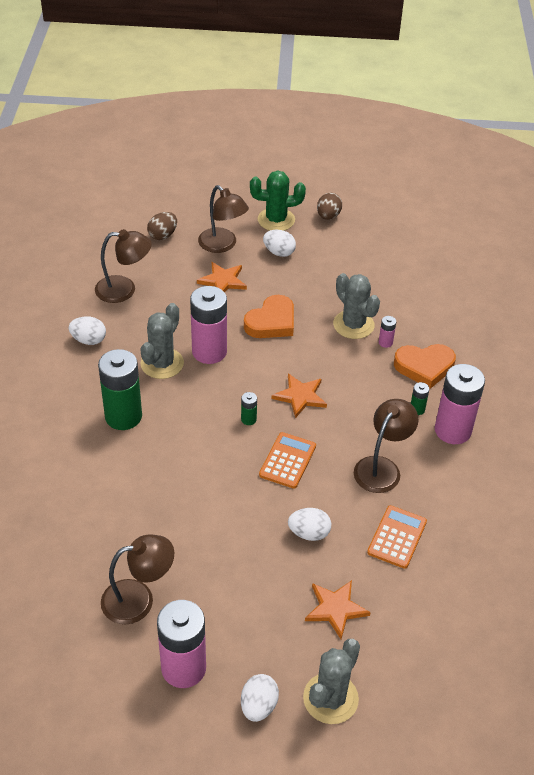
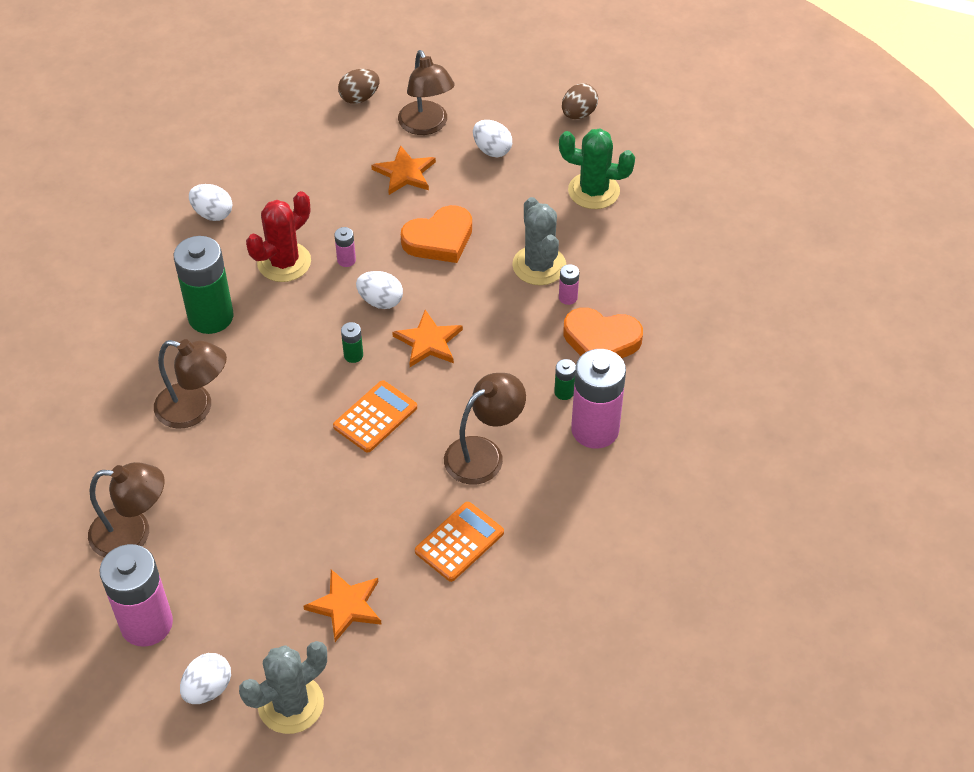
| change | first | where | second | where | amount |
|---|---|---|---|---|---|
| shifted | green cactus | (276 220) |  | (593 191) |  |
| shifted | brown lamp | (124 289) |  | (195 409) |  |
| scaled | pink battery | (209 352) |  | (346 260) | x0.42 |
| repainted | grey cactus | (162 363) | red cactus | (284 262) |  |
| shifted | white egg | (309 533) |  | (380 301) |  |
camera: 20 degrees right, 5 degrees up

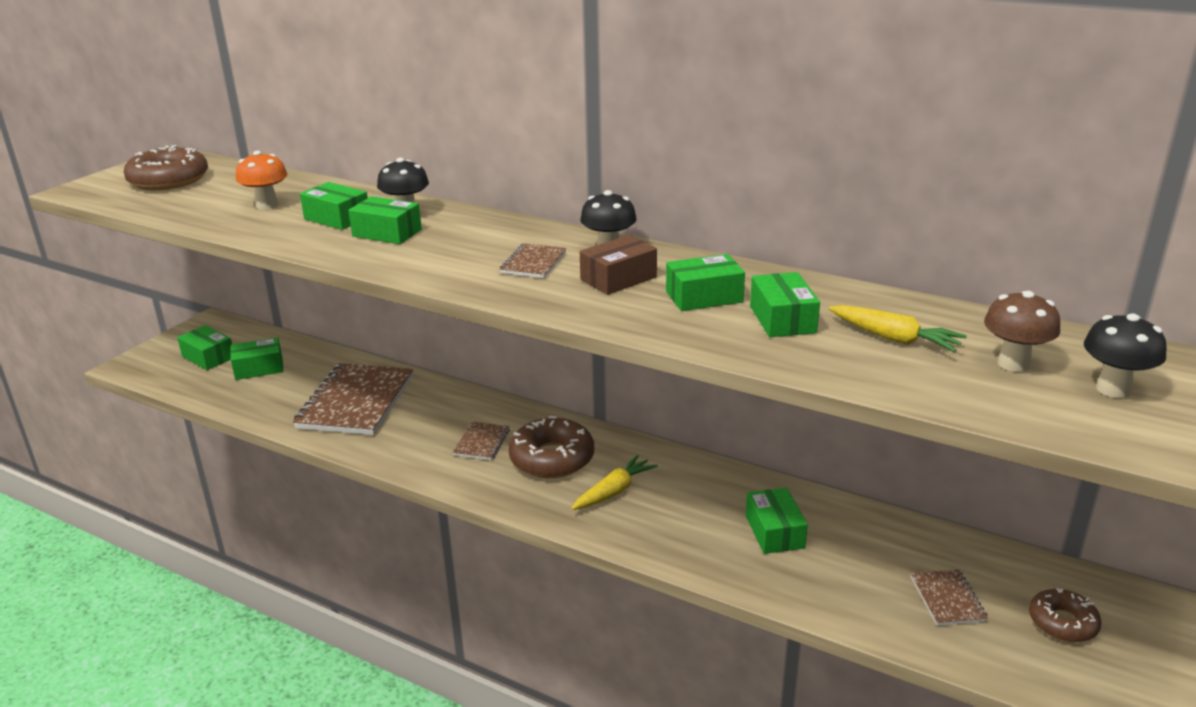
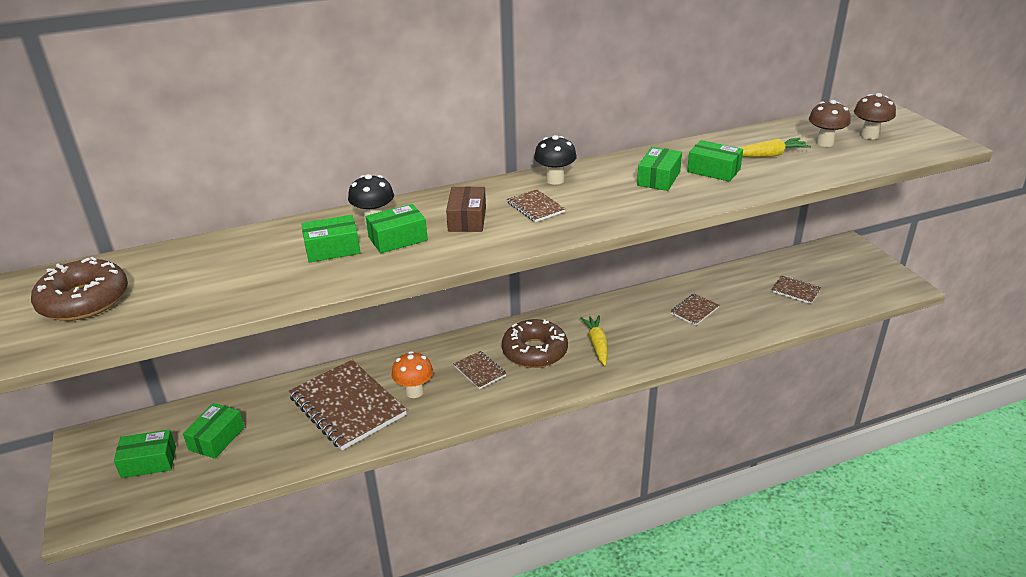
| change | first | where | second | where | amount |
|---|---|---|---|---|---|
| shifted | orange mushroom | (267 205) |  | (414 392) |  |
| shifted | brown box | (618 278) |  | (467 219) |  |
| repainted | black mushroom | (1113 389) | brown mushroom | (869 135) |  |
| swapped | green box | (774 532) | brown notebook | (694 311) |  |
| gone | brown donut | (1062 623) |  |  |  |
camera: 50 degrees left, 5 degrees up

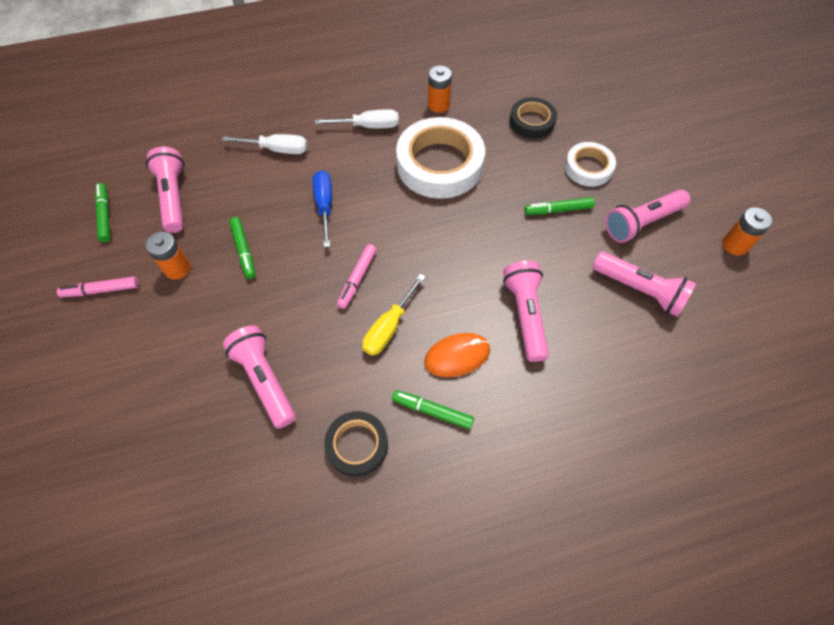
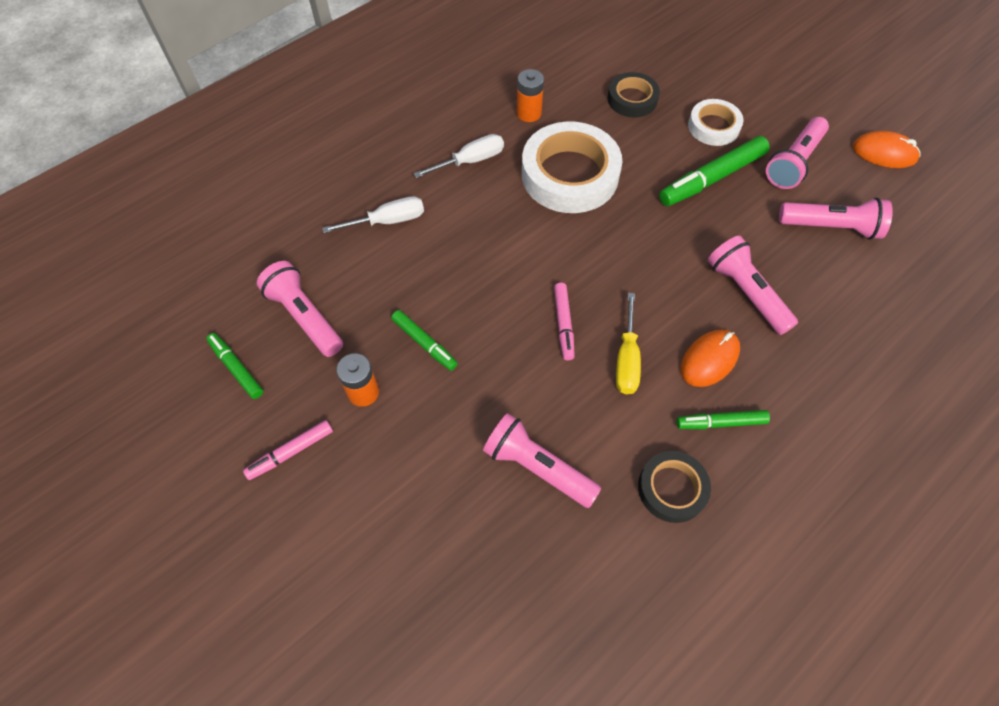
| change | first | where | second | where | amount |
|---|---|---|---|---|---|
| gone | blue screwdriver | (324 206) |  |  |  |
| scaled | green marker | (558 210) |  | (712 178) | x1.74 |
| swapped | orange battery | (735 245) | orange mouse | (884 153) |  |
camera: 25 degrees left, 0 degrees up

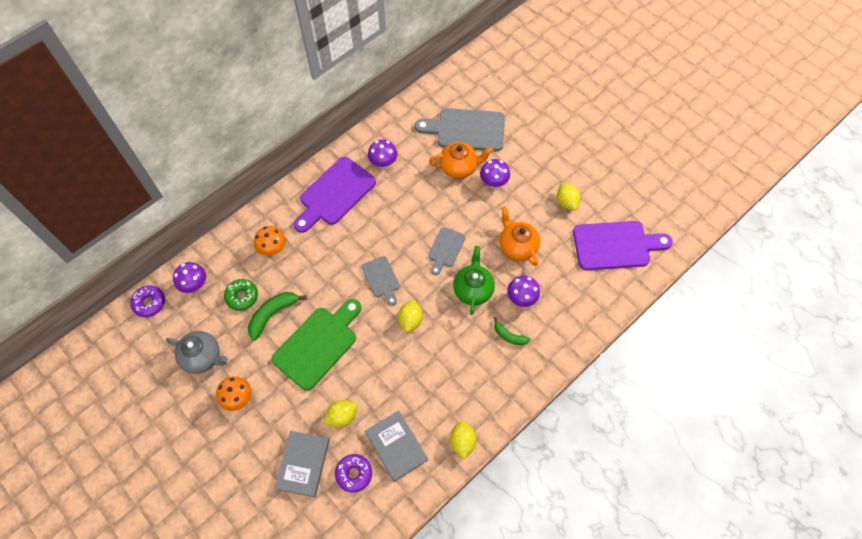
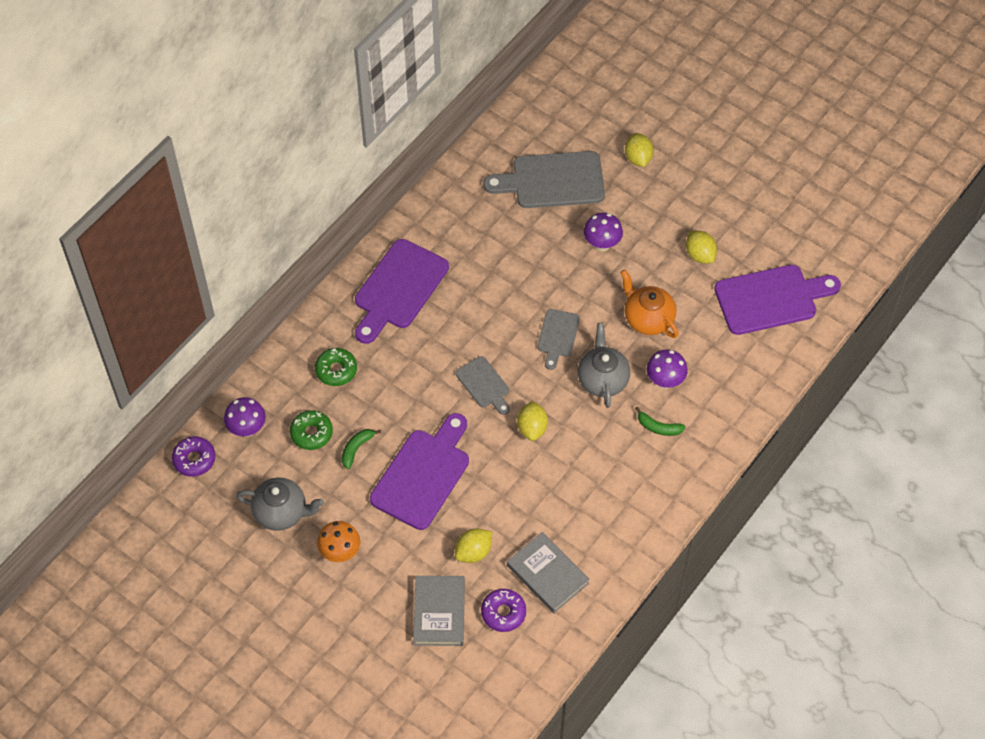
| change | first | where | second | where | amount |
|---|---|---|---|---|---|
| gone | purple mushroom | (383 164) |  |  |  |
| gone | orange teapot | (459 167) |  |  |  |
| swapped | orange mushroom | (273 249) | green donut | (336 370) |  |
| repainted | green teapot | (473 289) | grey teapot | (602 379) |  |
| scaled | green banana | (272 315) |  | (356 449) | x0.62 |
| repainted | green cutting board | (318 345) | purple cutting board | (423 475) |  |
| shifted | yellow lemon | (462 442) |  | (638 158) |  |
camera: 10 degrees left, 5 degrees down

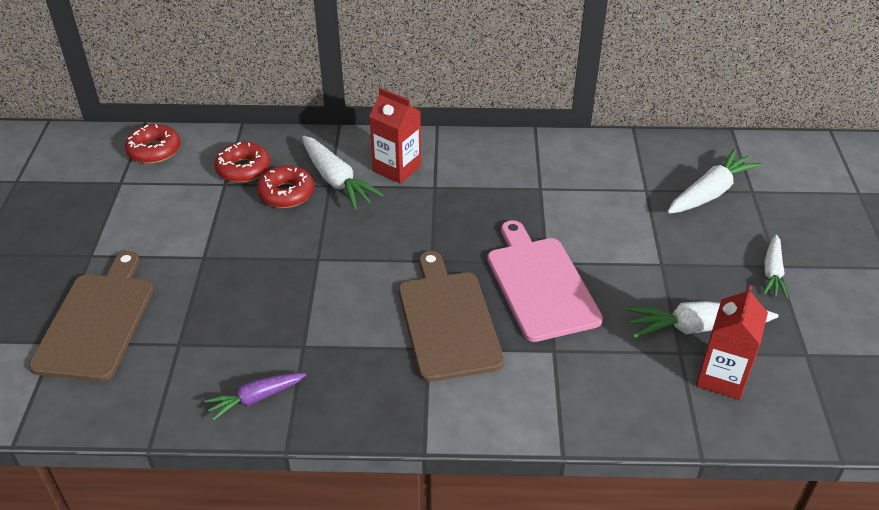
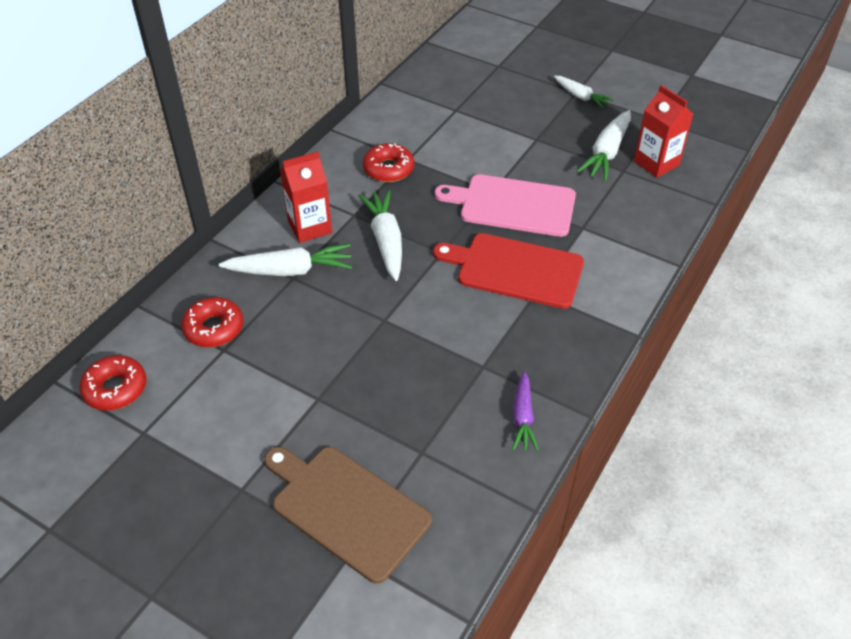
| change | first | where | second | where | amount |
|---|---|---|---|---|---|
| shifted | white carrot | (710 192) |  | (386 240) |  |
| shifted | red donut | (286 193) |  | (388 169) |  |
| repainted | brown cutting board | (447 321) | red cutting board | (515 270) |  |
camera: 60 degrees left, 5 degrees up

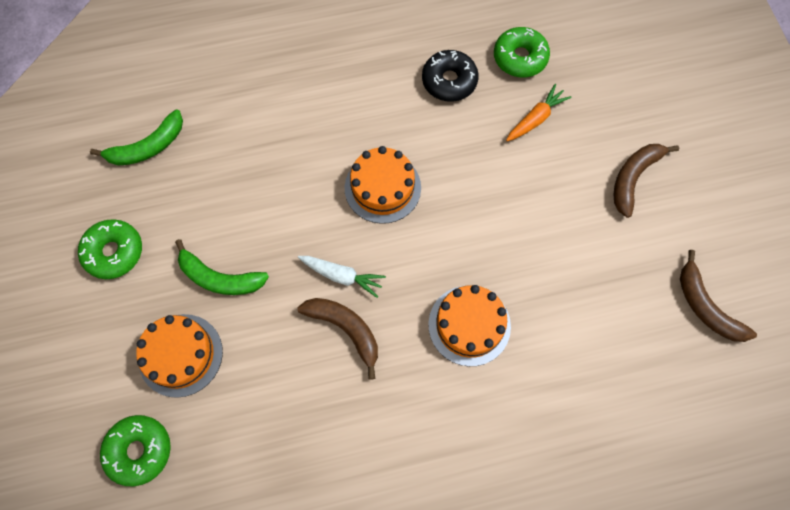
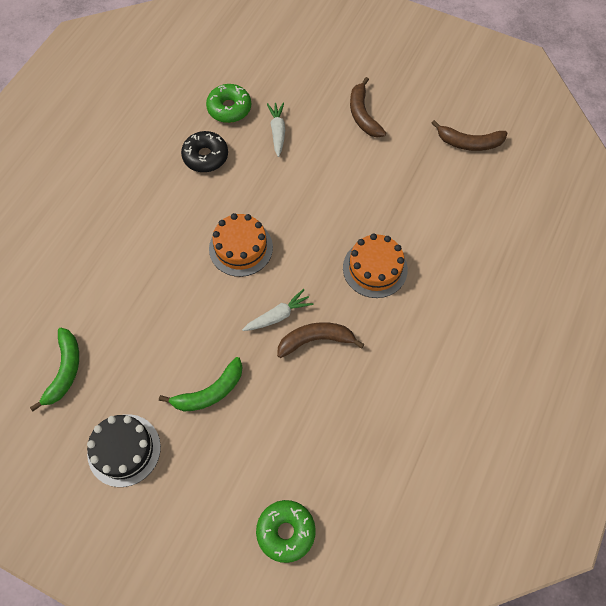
| change | first | where | second | where | amount |
|---|---|---|---|---|---|
| repainted | orange carrot | (536 118) | white carrot | (277 132) |  |
| swapped | green donut | (114 252) | black cake | (124 450) |  |
| gone | orange cake | (180 355) |  |  |  |
camera: 50 degrees left, 5 degrees down

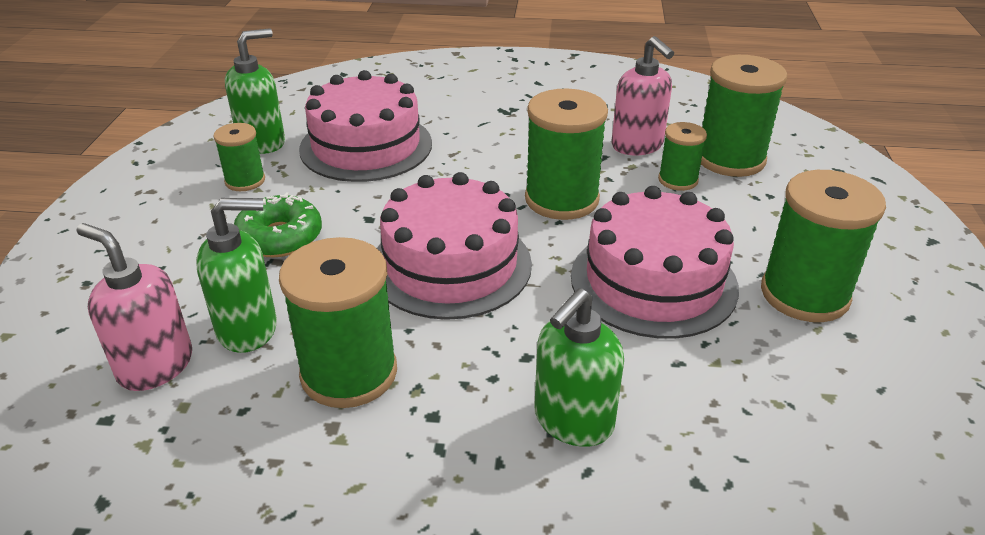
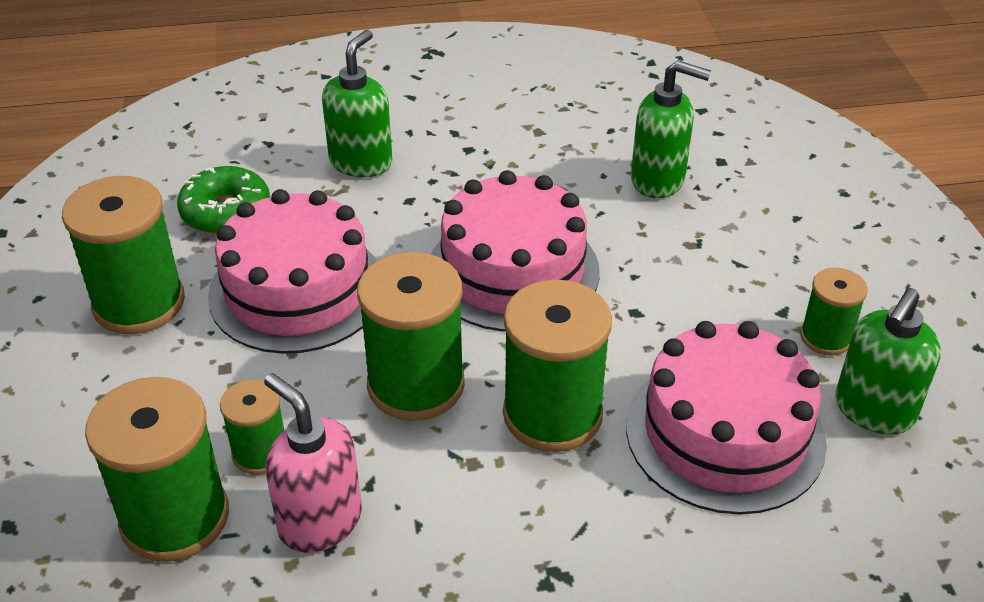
| change | first | where | second | where | amount |
|---|---|---|---|---|---|
| shifted | green donut | (280 237) |  | (226 212) |  |
| rotated | green soap dispenser | (248 329) |  | (658 180) | 135 degrees counterclockwise |
| gone | pink soap dispenser | (155 366) |  |  |  |
| shifted | green spool | (349 373) |  | (552 414) |  |
camera: 165 degrees right, 5 degrees up

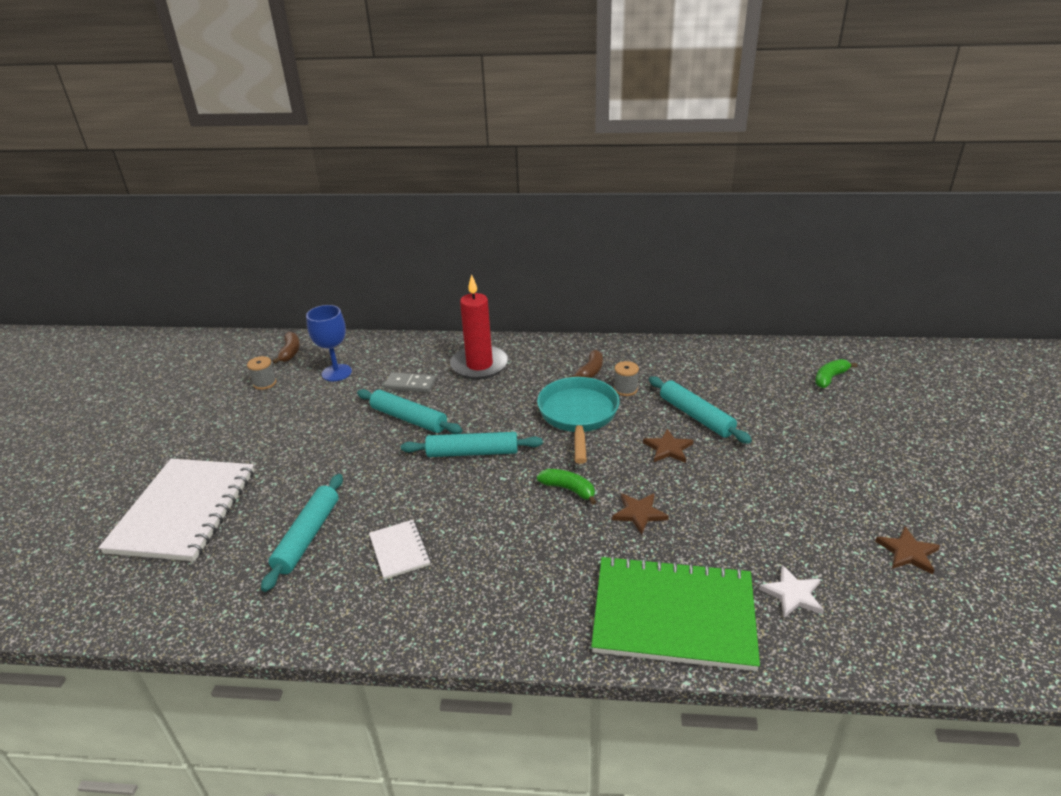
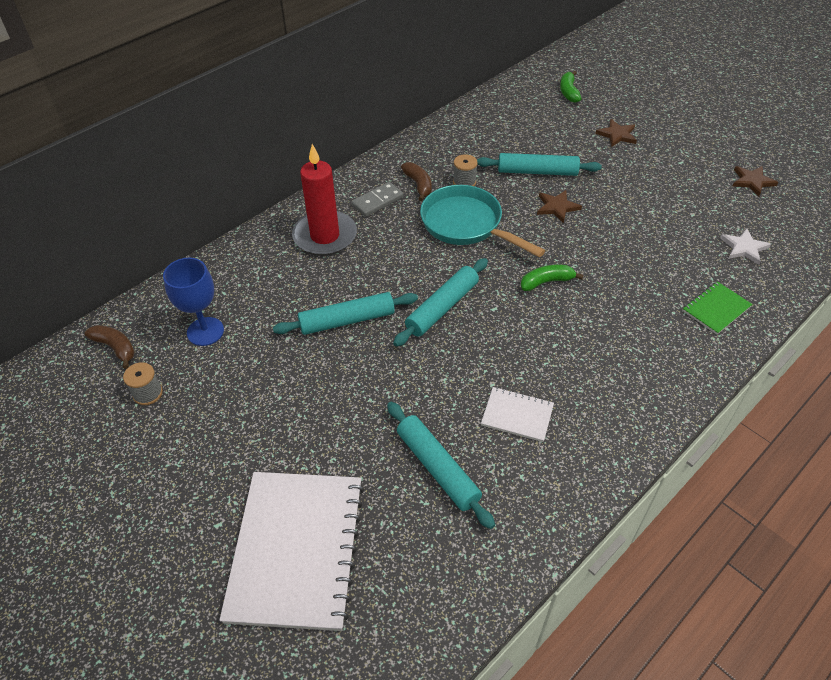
| change | first | where | second | where | amount |
|---|---|---|---|---|---|
| shifted | grey domino | (410 384) |  | (377 201) |  |
| rotated | white notebook | (184 511) |  | (296 549) | 45 degrees clockwise |
| shifted | brown star | (639 513) |  | (617 135) |  |
| scaled | green notebook | (673 614) |  | (716 309) | x0.46 |
camera: 50 degrees left, 15 degrees up

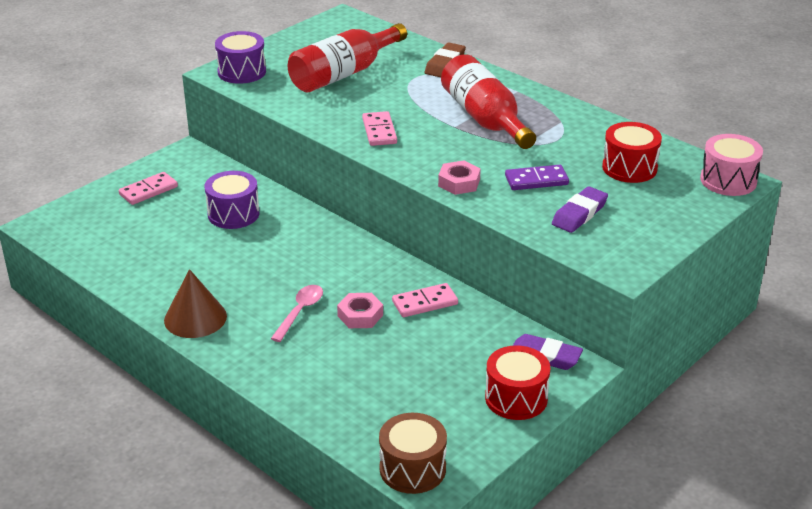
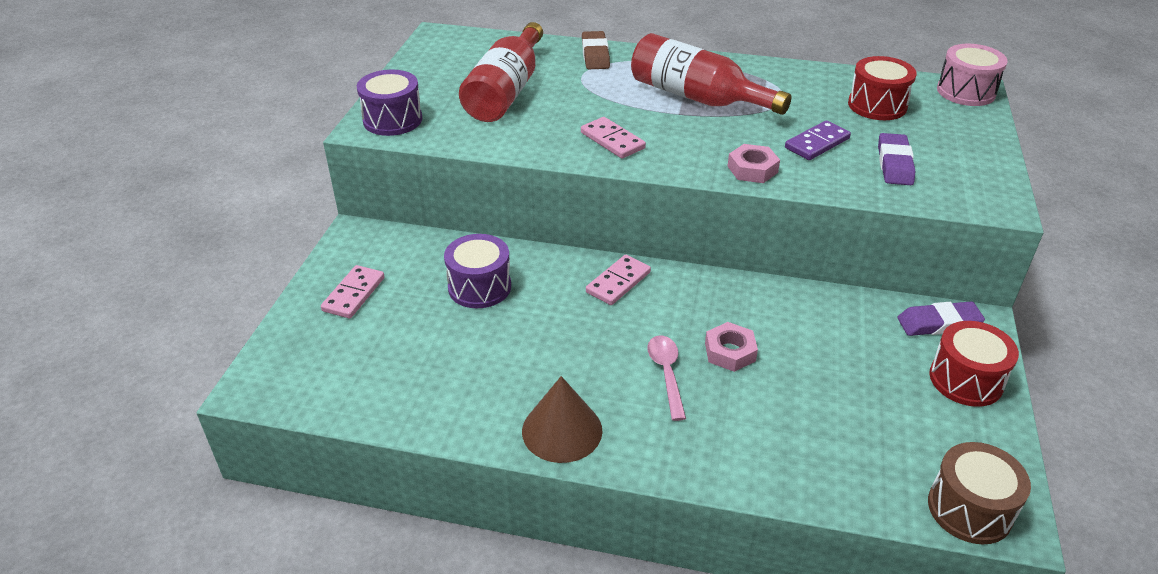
| change | first | where | second | where | amount |
|---|---|---|---|---|---|
| shifted | pink domino | (425 303) |  | (618 282) |  |
camera: 30 degrees left, 5 degrees up

